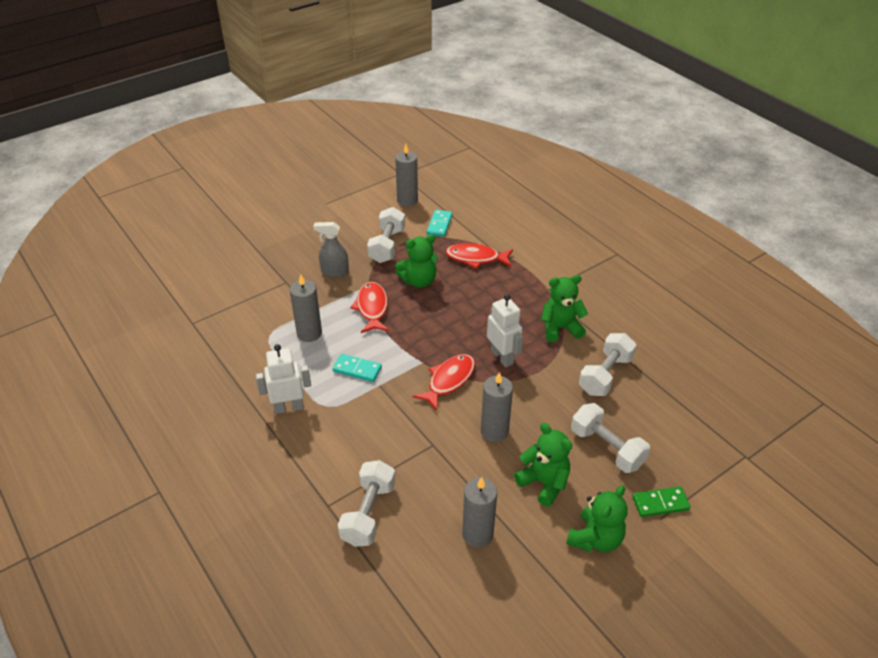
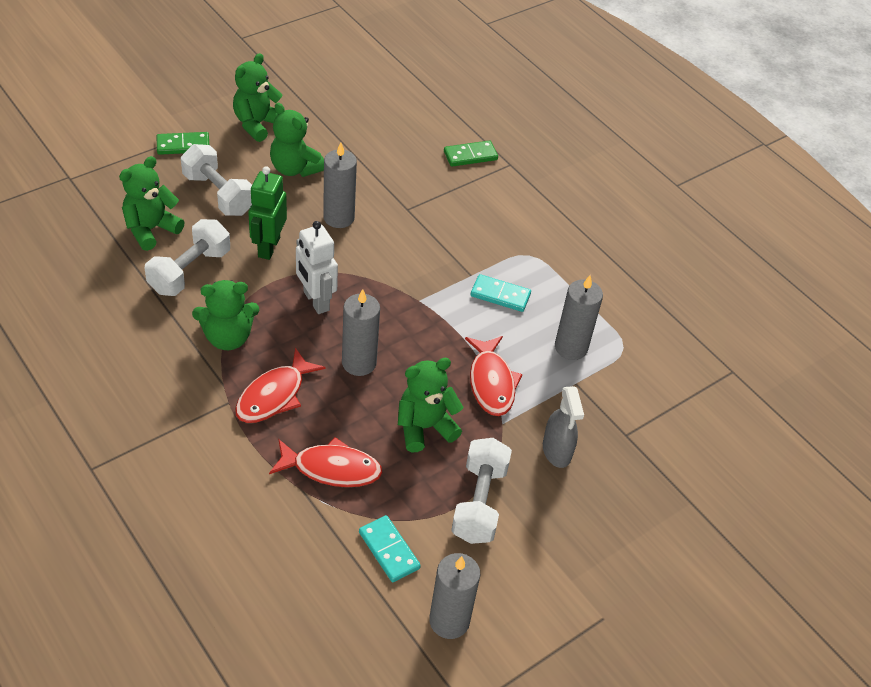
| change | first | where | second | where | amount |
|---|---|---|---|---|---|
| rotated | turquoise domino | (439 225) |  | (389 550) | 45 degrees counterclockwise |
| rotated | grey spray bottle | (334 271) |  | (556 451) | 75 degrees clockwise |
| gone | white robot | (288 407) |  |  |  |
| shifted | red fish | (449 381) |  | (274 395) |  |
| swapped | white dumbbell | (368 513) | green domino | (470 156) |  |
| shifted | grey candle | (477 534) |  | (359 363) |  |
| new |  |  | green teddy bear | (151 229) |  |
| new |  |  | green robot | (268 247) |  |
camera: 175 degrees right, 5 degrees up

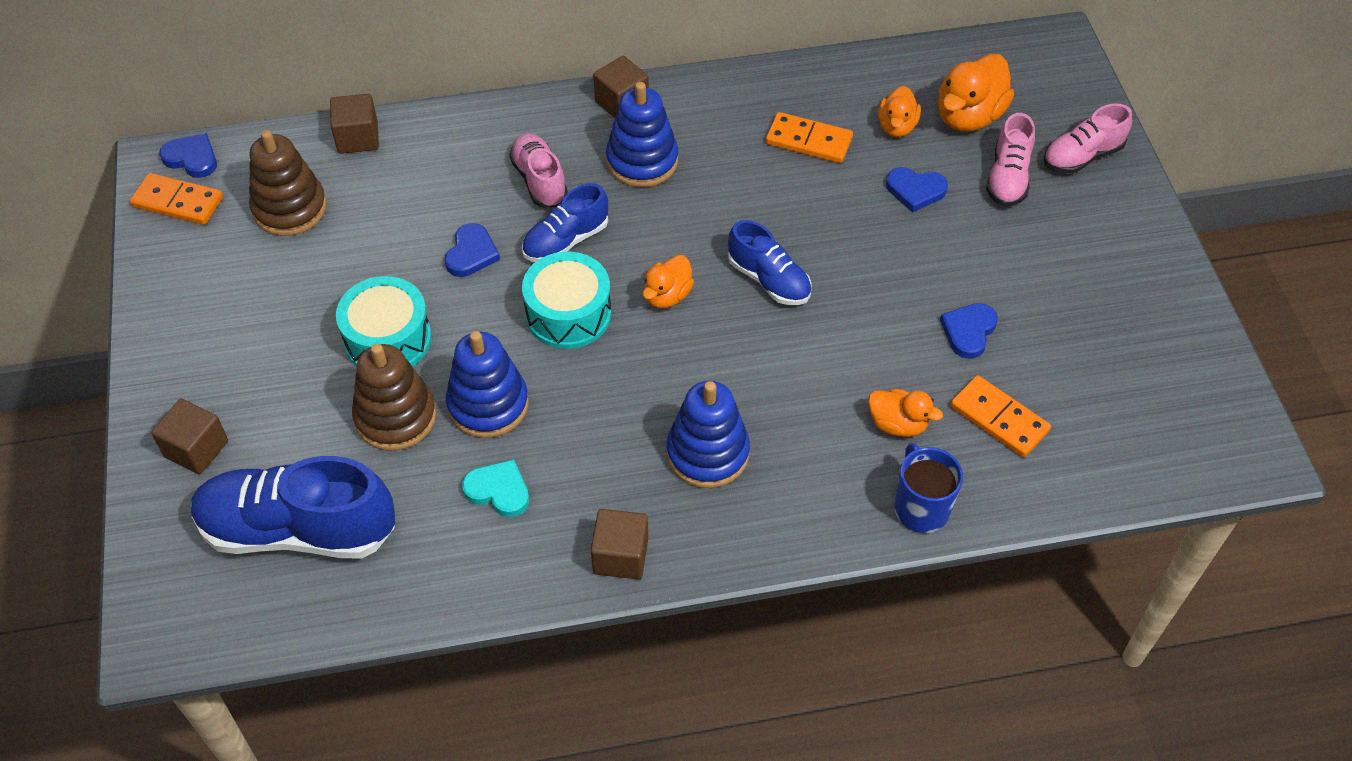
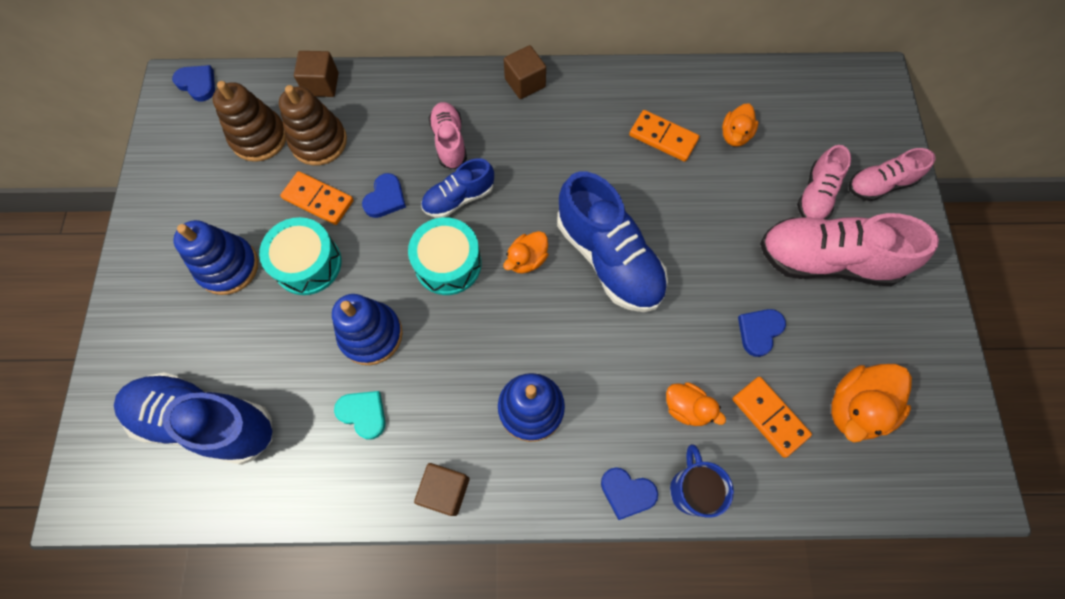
| change | first | where | second | where | amount |
|---|---|---|---|---|---|
| shifted | orange duck | (969 116) |  | (855 408) |  |
| shifted | blue stacking toy | (642 161) |  | (228 267) |  |
| shifted | blue heart | (915 190) |  | (627 492) |  |
| shifted | orange domino | (178 202) |  | (318 200) |  |
| scaled | blue shoe | (769 280) |  | (608 258) | x1.78 |
| shifted | brown stacking toy | (395 417) |  | (319 141) |  |
| gone | brown cube | (196 449) |  |  |  |
| new |  |  | pink shoe | (826 260) |  |
camera: 10 degrees right, 15 degrees up

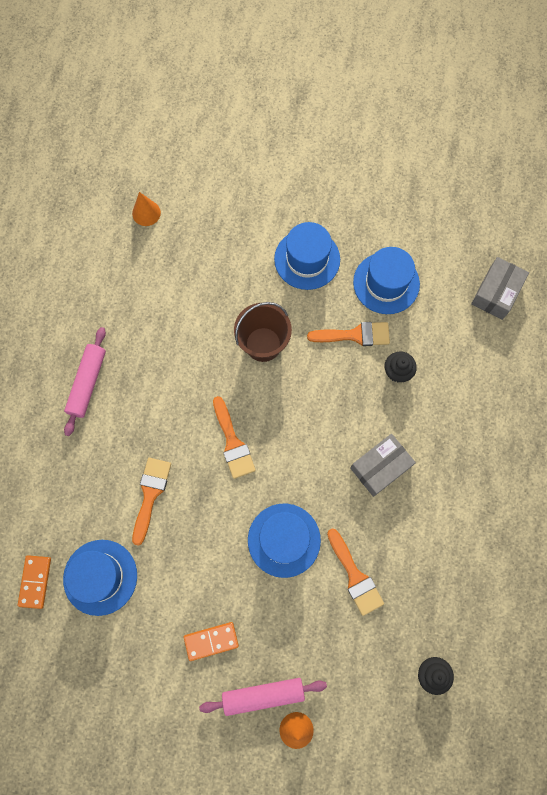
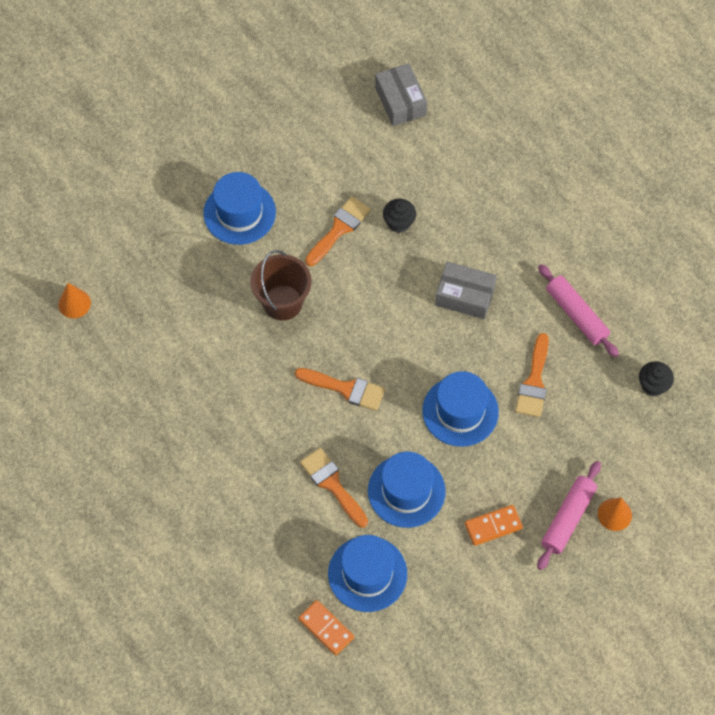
| change | first | where | second | where | amount |
|---|---|---|---|---|---|
| shifted | blue hat | (386 283) |  | (406 491) |  |
| shifted | pink rolling pin | (87 383) |  | (576 314) |  |
| rotated | grey box | (380 467) |  | (465 296) | 75 degrees counterclockwise |
| rotated | orange brush | (355 576) |  | (534 381) | 90 degrees clockwise |
| rotated | orange domino | (211 641) |  | (493 526) | 45 degrees clockwise |
camera: 50 degrees left, 10 degrees down

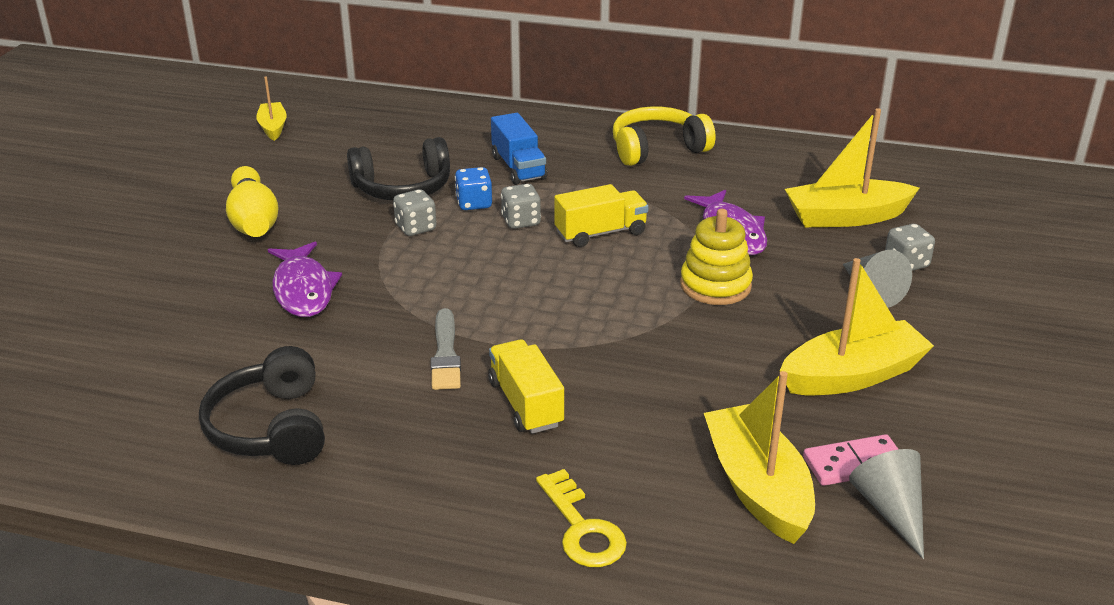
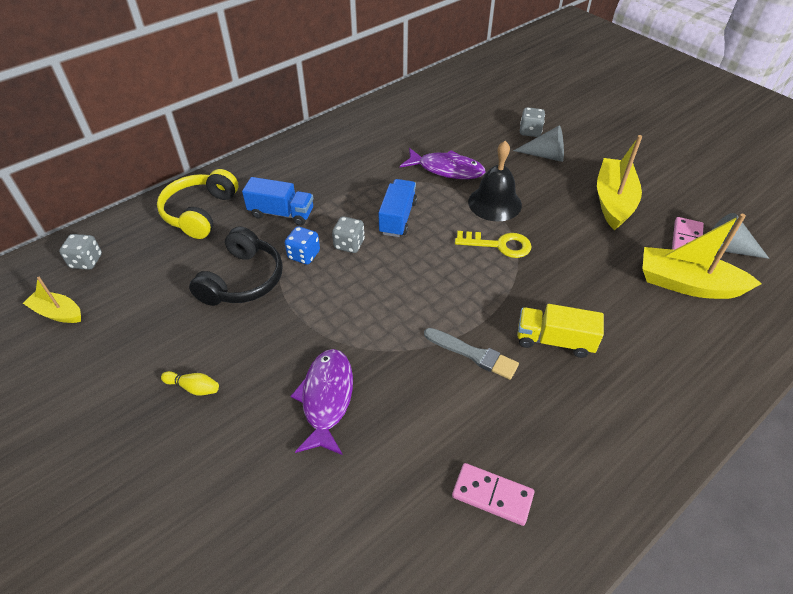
| change | first | where | second | where | amount |
|---|---|---|---|---|---|
| shifted | yellow headphones | (657 149) |  | (200 212) |  |
| gone | yellow boat | (846 217) |  |  |  |
| scaled | yellow bowling pin | (253 220) |  | (194 387) | x0.47 |
| repainted | yellow truck | (600 233) | blue truck | (398 218) |  |
| shifted | grey dice | (416 228) |  | (86 261) |  |
| swapped | yellow stacking toy | (715 285) | black bell | (494 203) |  |
| rotated | purple fish | (303 290) |  | (326 398) | 105 degrees counterclockwise |
| swapped | black headphones | (271 427) | pink domino | (492 495) |  |
| shifted | yellow key | (582 528) |  | (499 245) |  |
camera: 55 degrees left, 15 degrees up

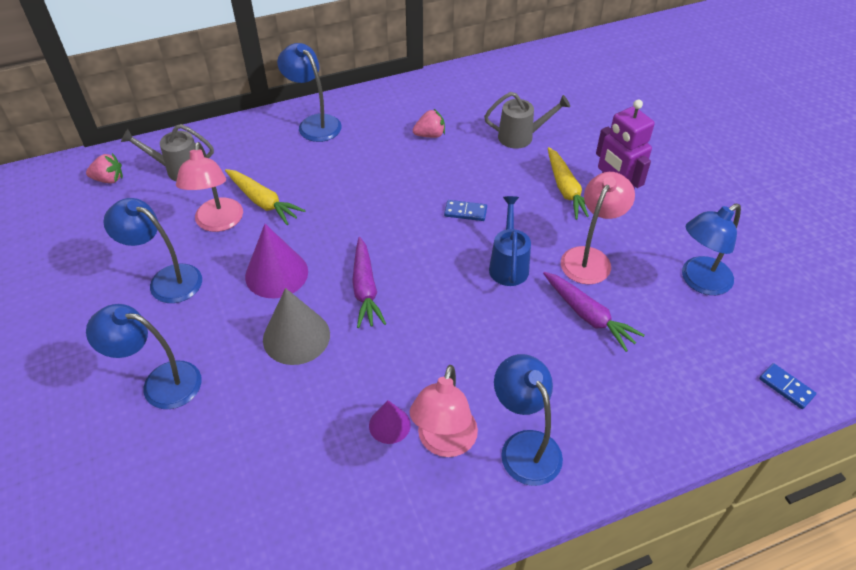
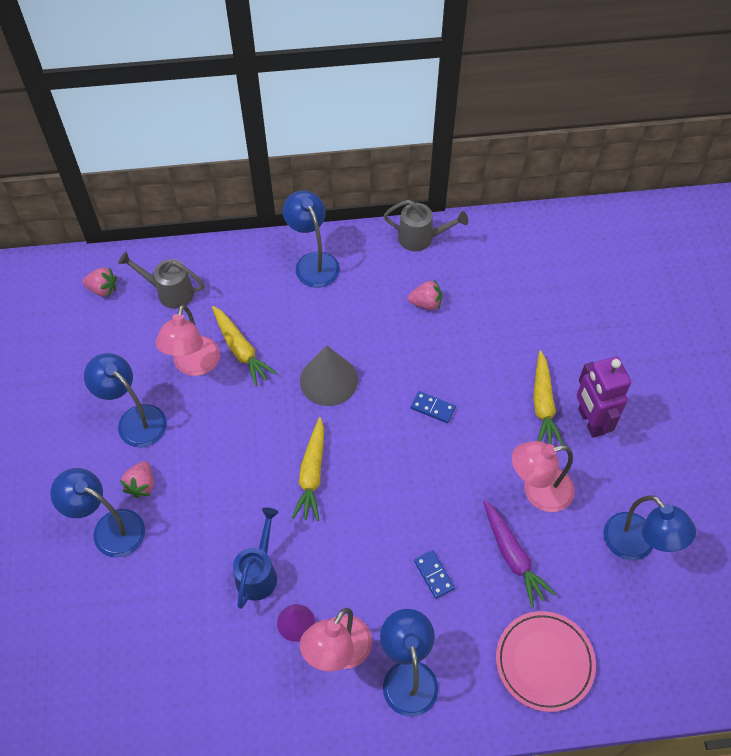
| change | first | where | second | where | amount |
|---|---|---|---|---|---|
| shifted | grey watering can | (521 137) |  | (421 238) |  |
| rotated | pink lamp | (590 258) |  | (538 492) | 150 degrees counterclockwise |
| shifted | blue watering can | (508 265) |  | (258 573) |  |
| rotated | blue lamp | (699 281) |  | (637 545) | 105 degrees counterclockwise |
| gone | purple cone | (276 274) |  |  |  |
| repainted | purple carrot | (365 289) | yellow carrot | (312 474) |  |
| shifted | grey cone | (296 337) |  | (328 380) |  |
| shifted | blue domino | (786 387) |  | (433 575) |  |
| new |  |  | pink strawberry | (141 485) |  |
| new |  |  | pink plate | (544 662) |  |
camera: 15 degrees right, 10 degrees up

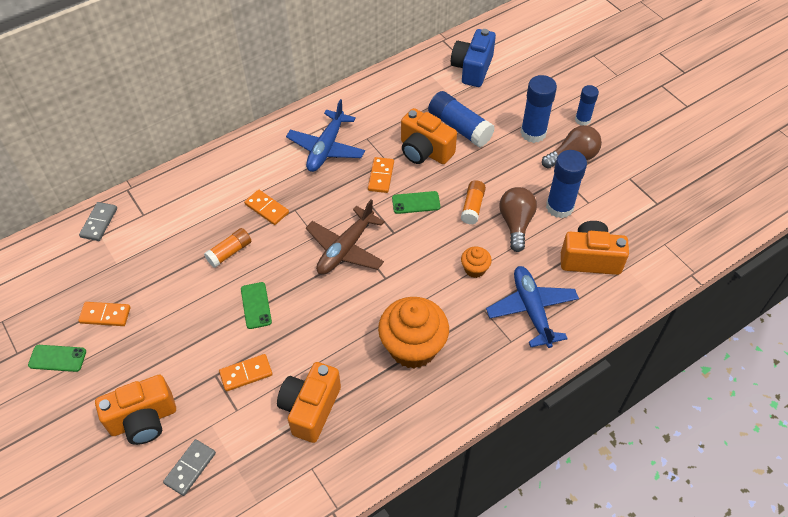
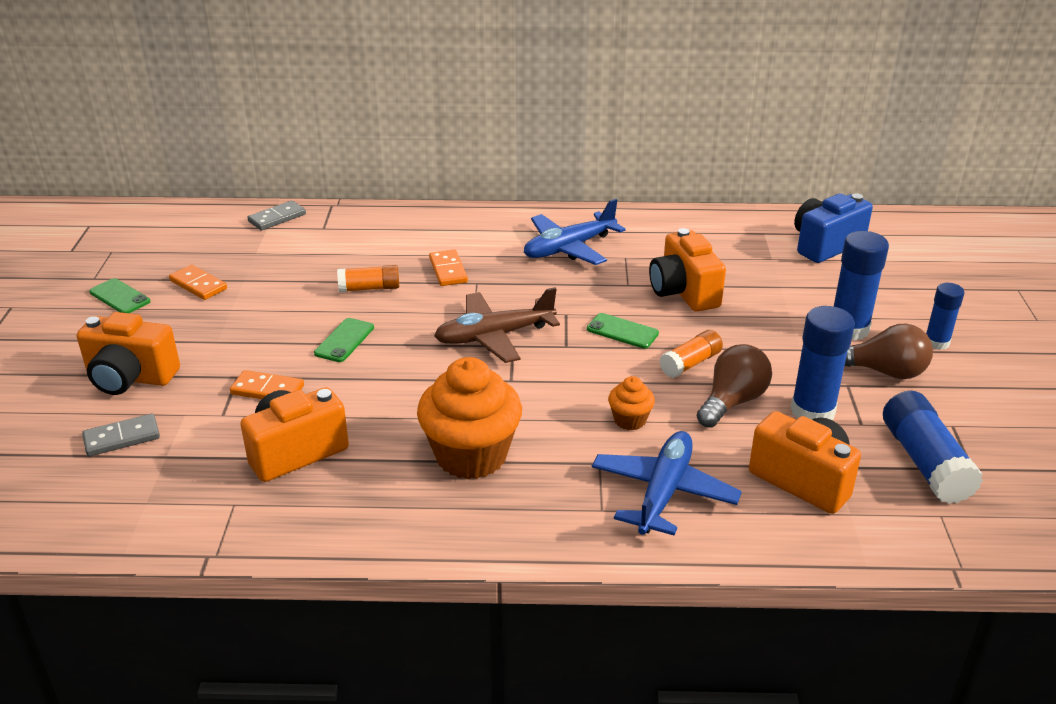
| change | first | where | second | where | amount |
|---|---|---|---|---|---|
| shifted | blue glue stick | (459 127) |  | (925 462) |  |
| gone | orange domino | (381 176) |  |  |  |
camera: 35 degrees right, 20 degrees down

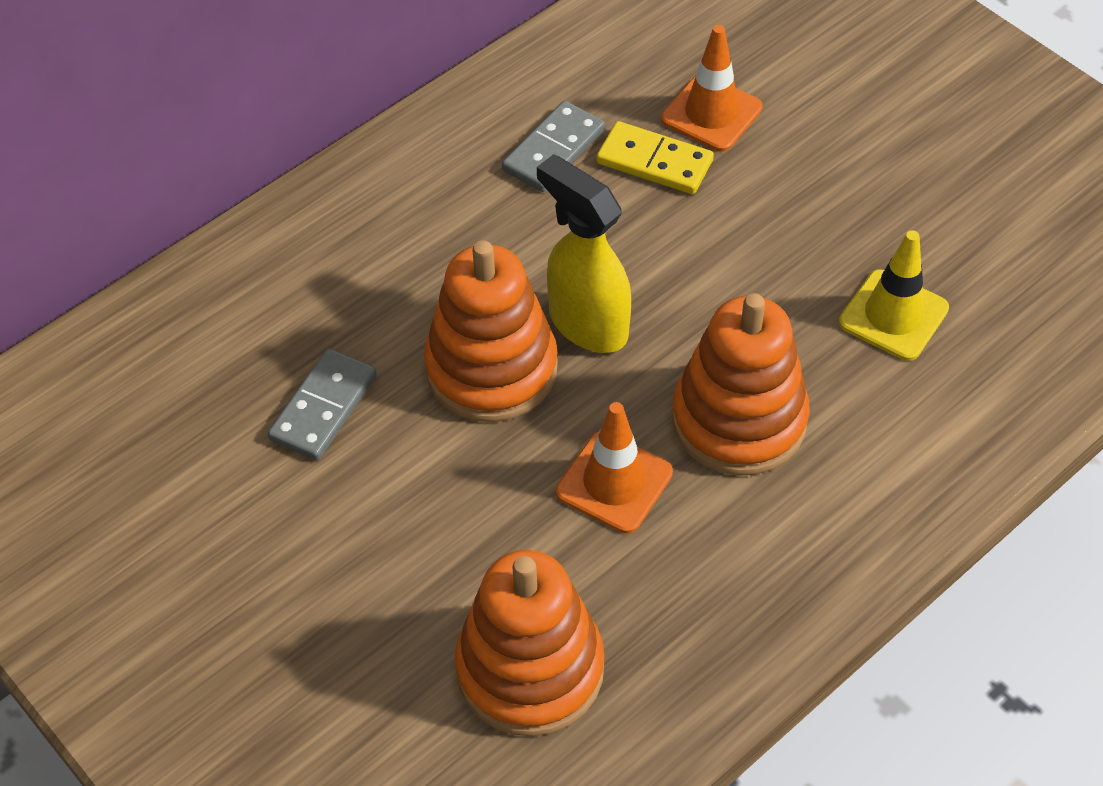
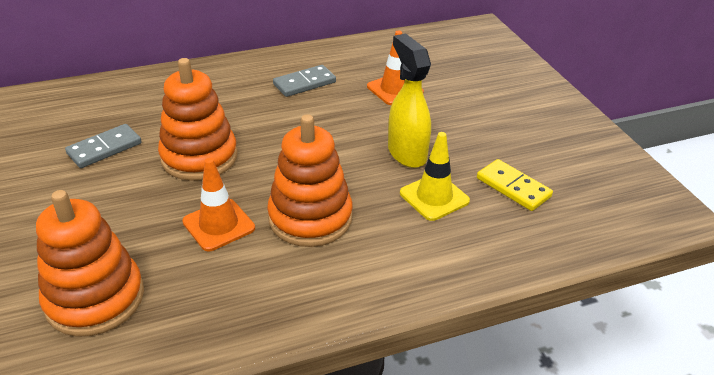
| change | first | where | second | where | amount |
|---|---|---|---|---|---|
| shifted | yellow domino | (654 162) |  | (513 187) |  |
| shifted | yellow spray bottle | (587 324) |  | (406 153) |  |
camera: 20 degrees right, 15 degrees down

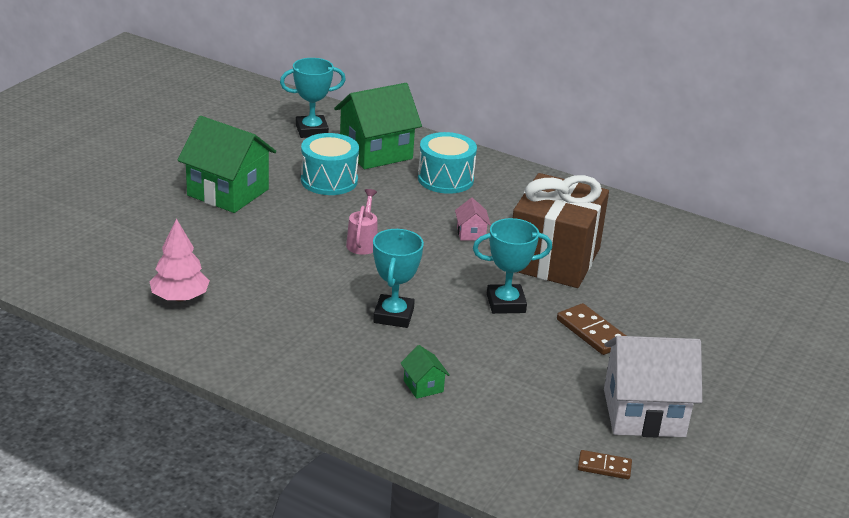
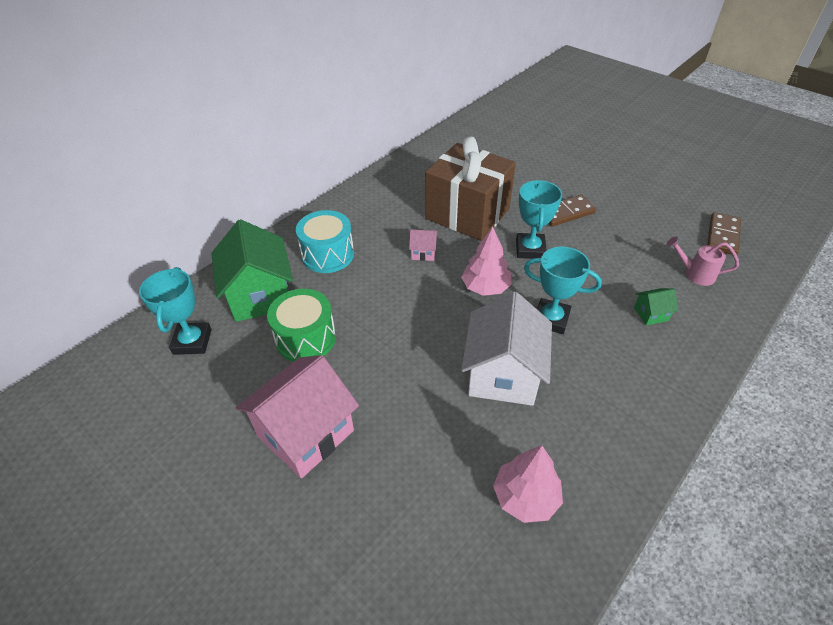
| change | first | where | second | where | amount |
|---|---|---|---|---|---|
| repainted | green house | (228 192) | pink house | (306 433) |  |
| repainted | turquoise drum | (329 180) | green drum | (306 338) |  |
| shifted | pink watering can | (363 243) |  | (695 274) |  |
| shifted | white house | (644 413) |  | (503 374) |  |
| scaled | brown domino | (604 467) |  | (722 235) | x1.57 |
| new |  |  | pink tree | (485 287) |  |
camera: 75 degrees left, 15 degrees up

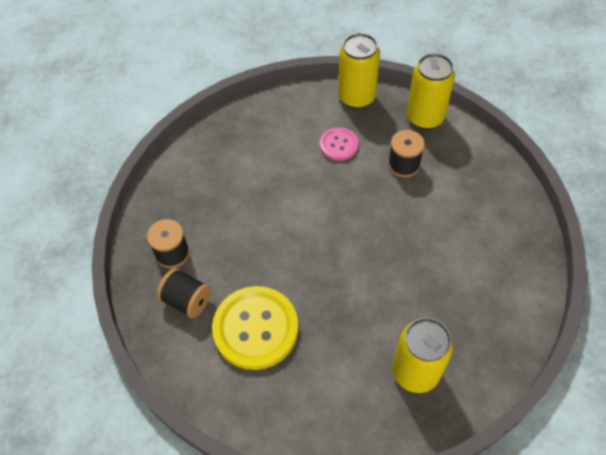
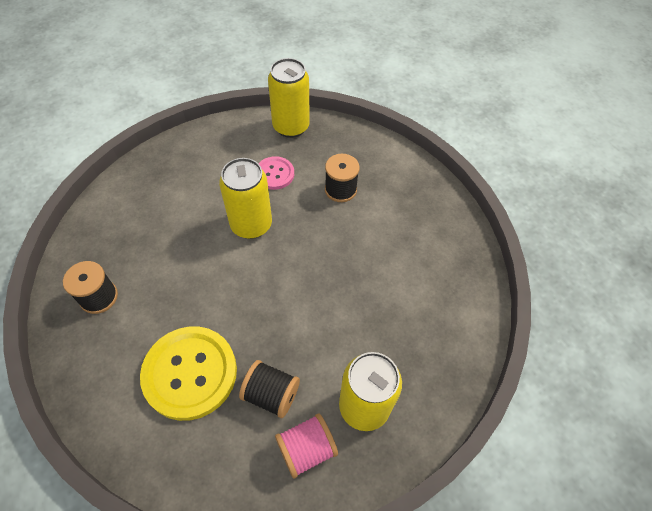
| change | first | where | second | where | amount |
|---|---|---|---|---|---|
| shifted | yellow can | (425 117) |  | (251 225) |  |
| shifted | black spool | (187 300) |  | (271 394) |  |
| new |  |  | pink spool | (306 449) |  |
camera: 10 degrees left, 0 degrees up

